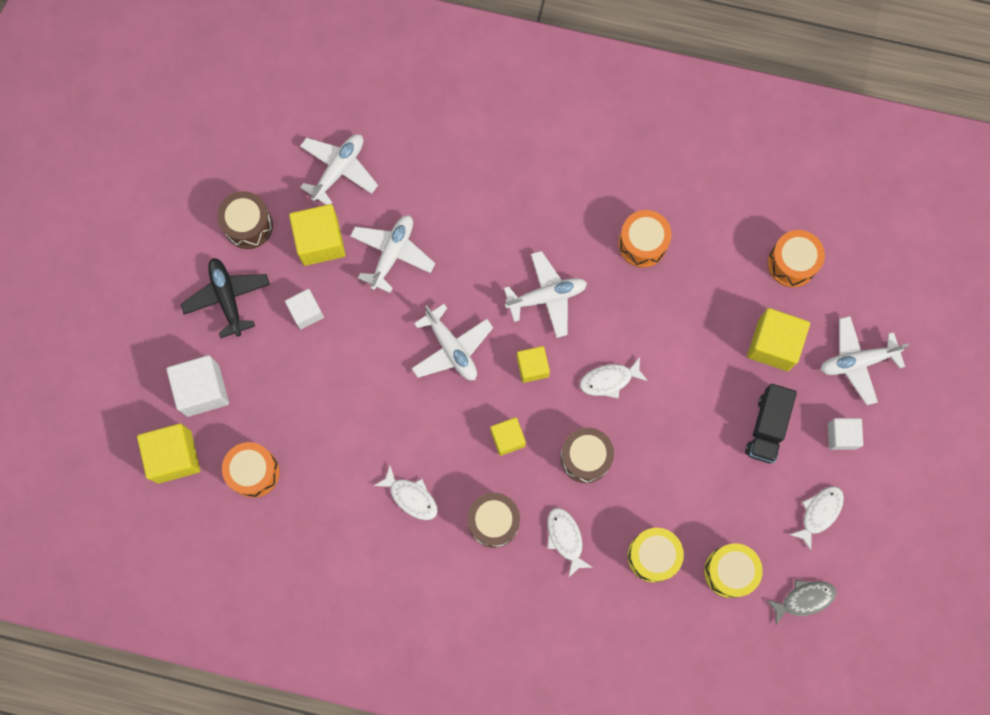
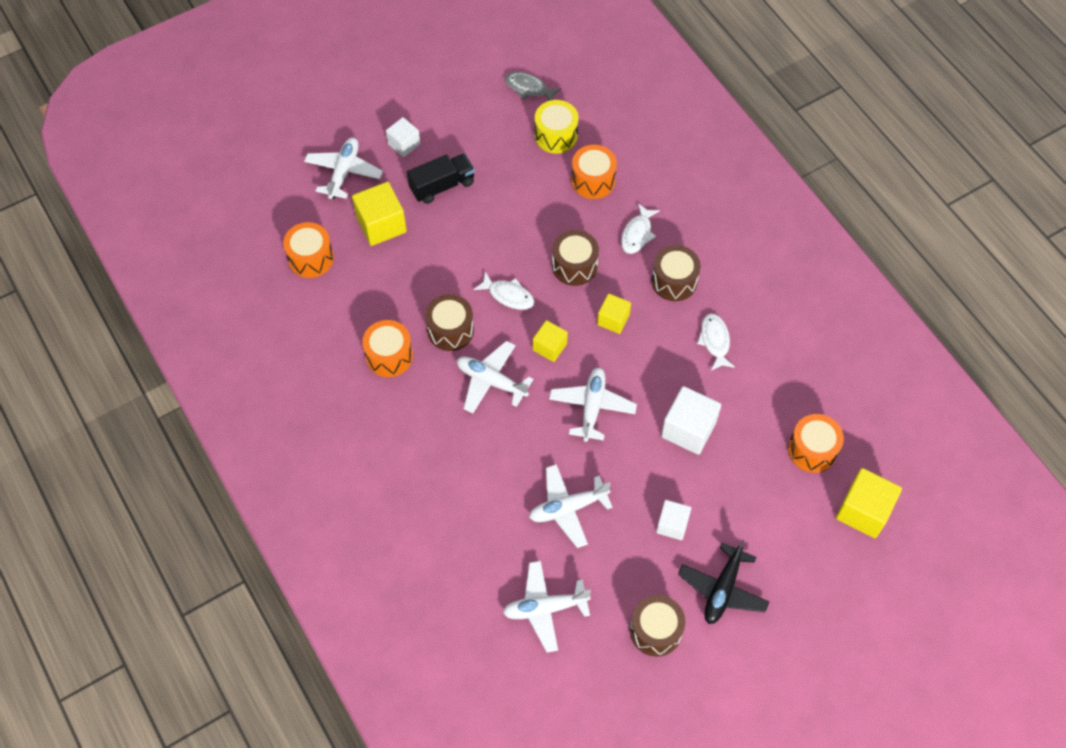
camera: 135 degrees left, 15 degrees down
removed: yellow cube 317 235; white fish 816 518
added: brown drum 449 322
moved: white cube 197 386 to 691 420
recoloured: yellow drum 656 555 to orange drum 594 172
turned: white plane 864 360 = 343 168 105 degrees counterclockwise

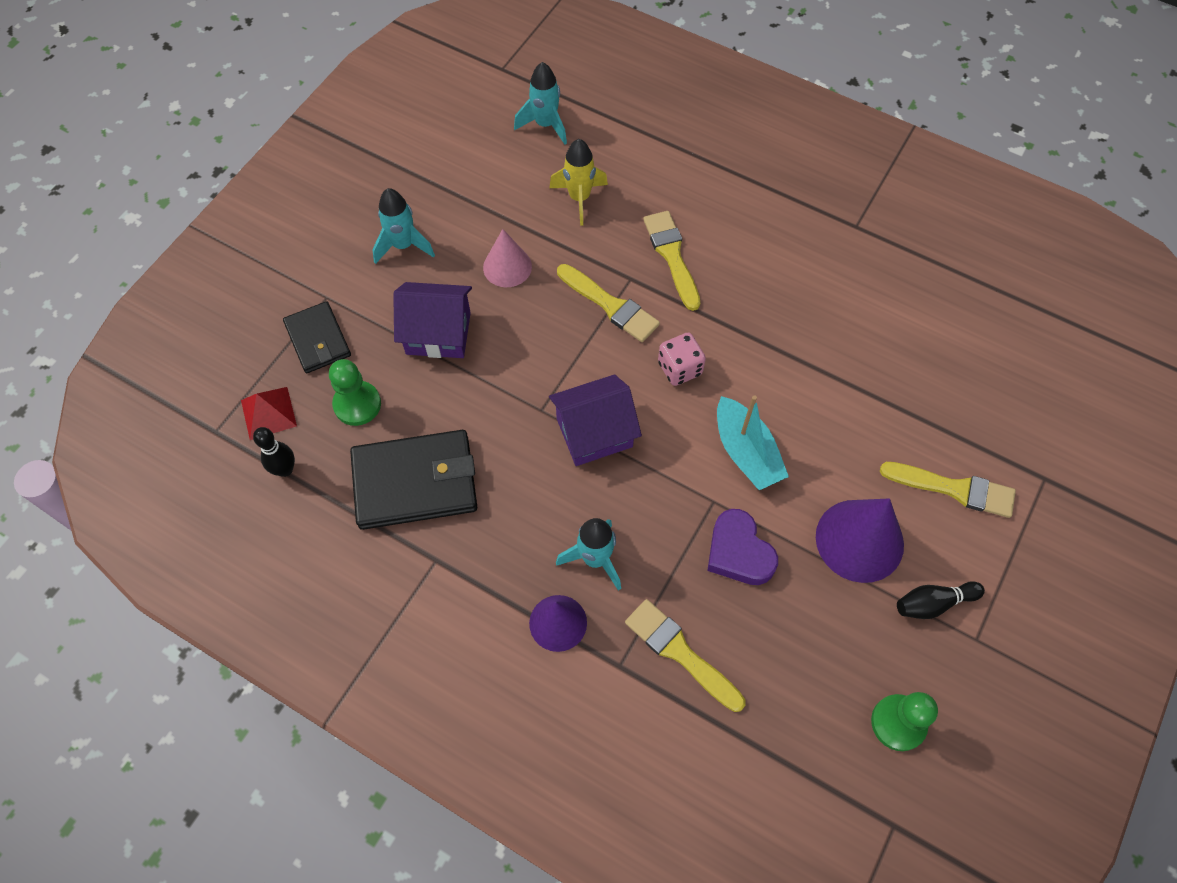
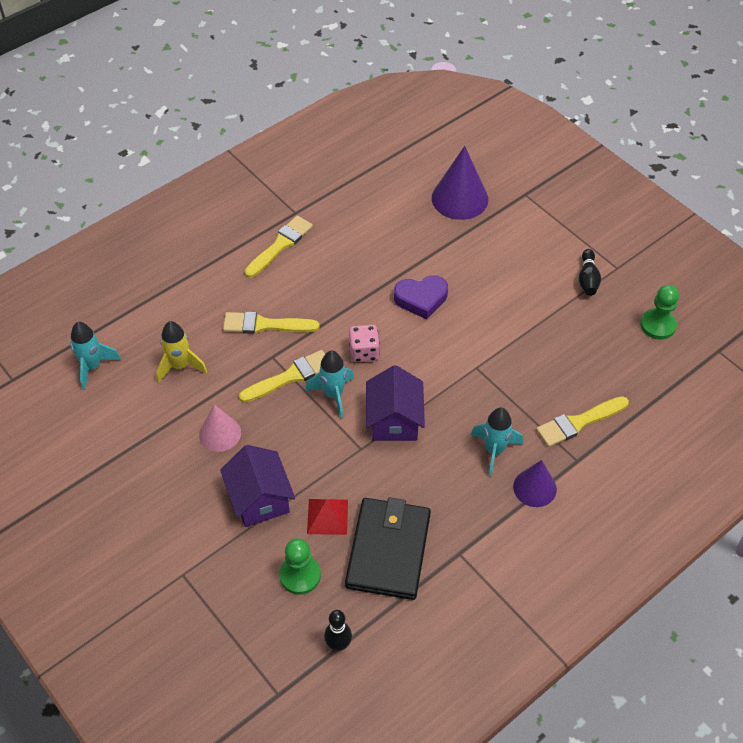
camera: 70 degrees left, 10 degrees down
removed: black wallet 317 337; turquoise boat 753 442
moved: red pyramid 269 413 to 327 517; turquoise rocket 403 226 to 329 384; purple heart 742 547 to 421 297; purple cone 860 540 to 460 183; yellow brush 948 490 to 279 247
turned: purple house 432 320 = 257 486 45 degrees counterclockwise

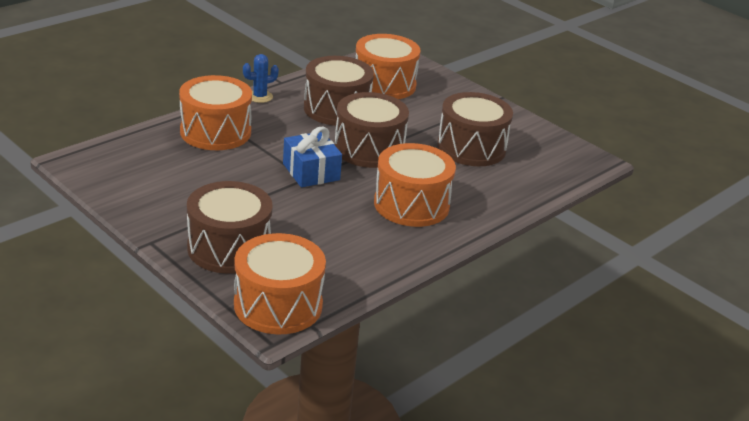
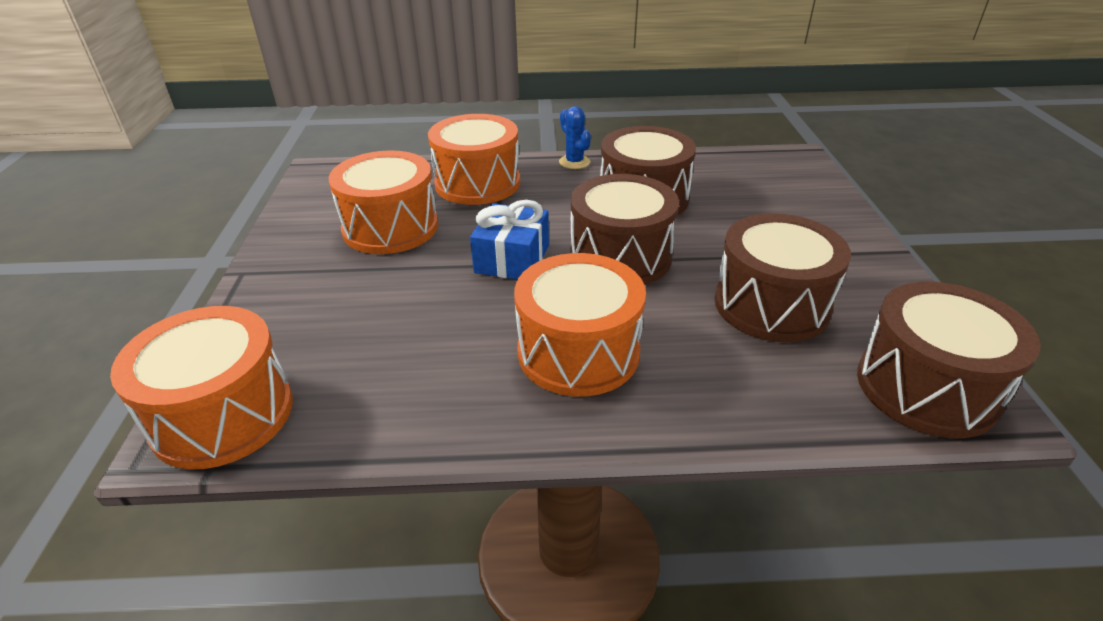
camera: 45 degrees right, 5 degrees up
moved: brown drum 230 227 to 949 360; orange drum 387 66 to 383 202
turned: blue cactus 261 78 = 575 137 45 degrees clockwise

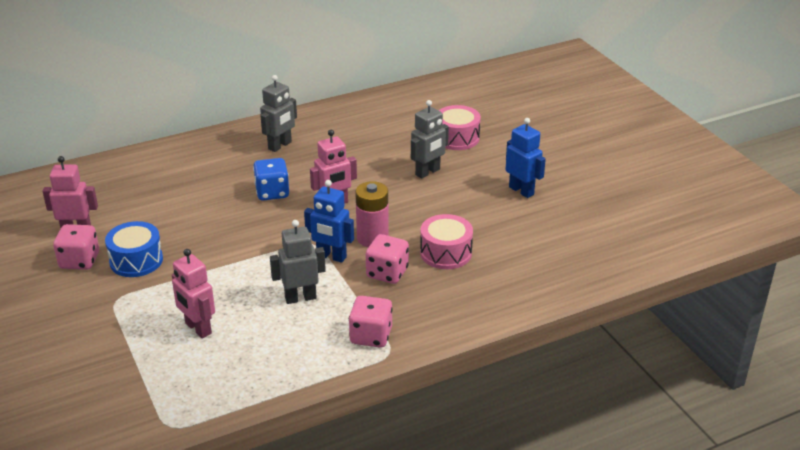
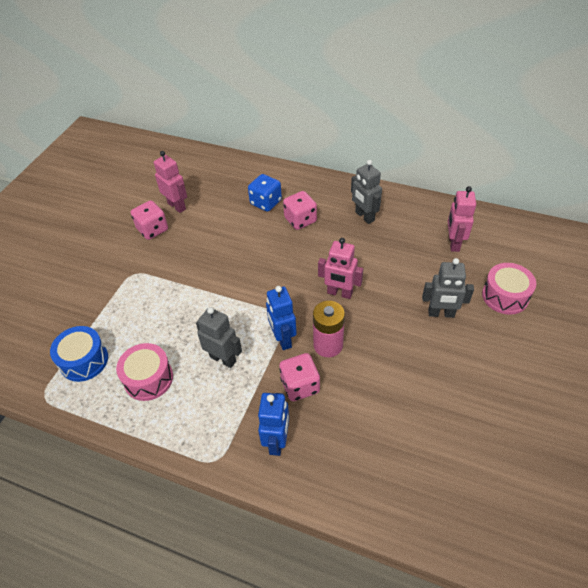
camera: 50 degrees right, 15 degrees up
moved: blue drum 134 249 to 79 354; pink robot 193 293 to 462 219; blue dice 271 179 to 265 193; pink dice 371 322 to 300 210; pink drum 446 241 to 144 372; blue robot 526 158 to 273 424
turned: grey robot 278 113 = 366 192 60 degrees clockwise

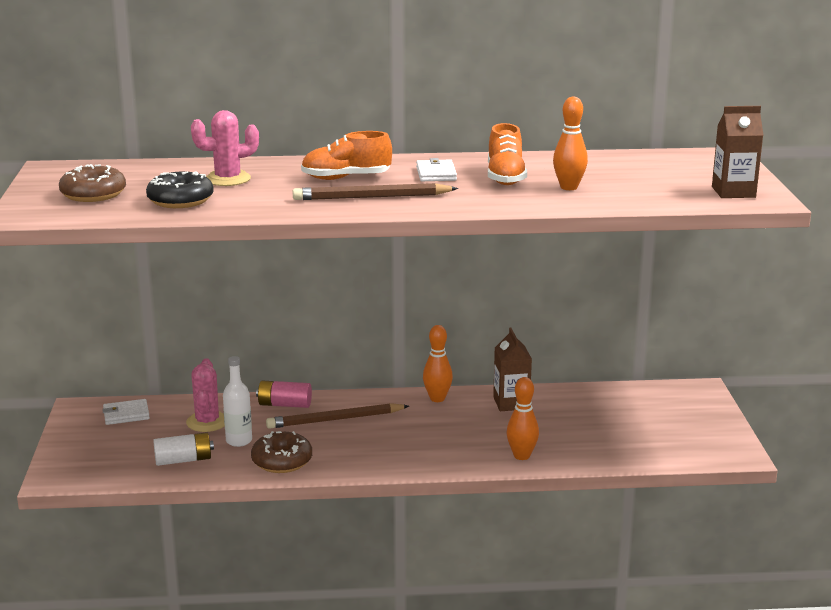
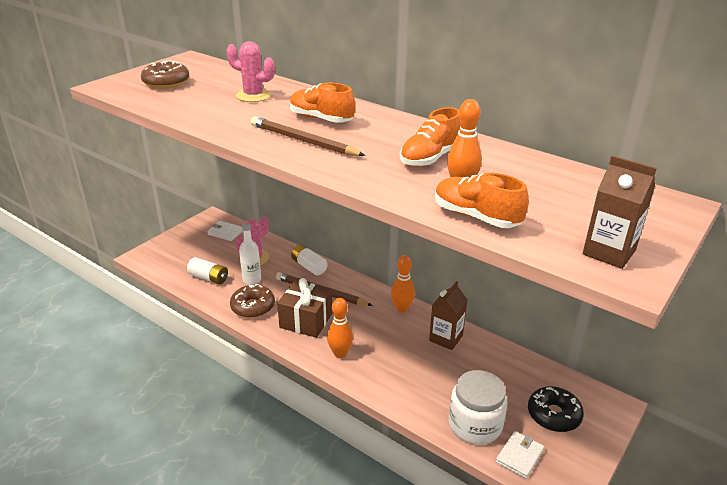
camera: 40 degrees right, 10 degrees up
added: brown gift 305 308; orange shoe 482 200; white jar 478 407
moved: black donut 180 189 to 556 409; white wallet 436 169 to 520 455; orange bowling pin 523 418 to 340 328
recoloured: pink battery 284 394 to white battery 309 259

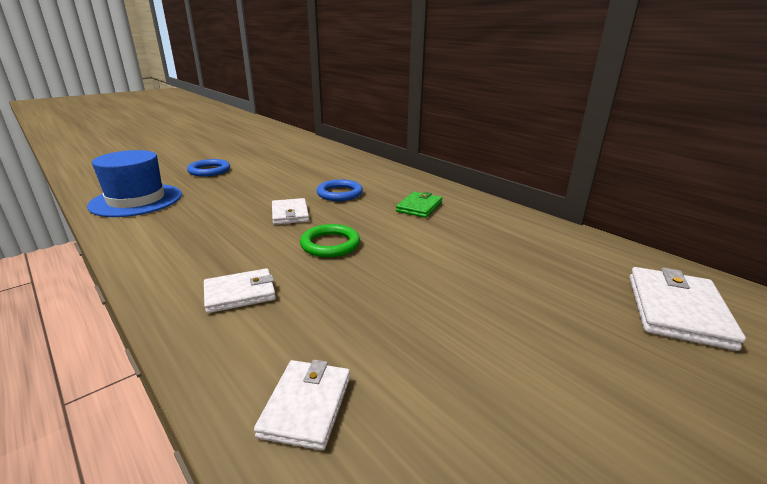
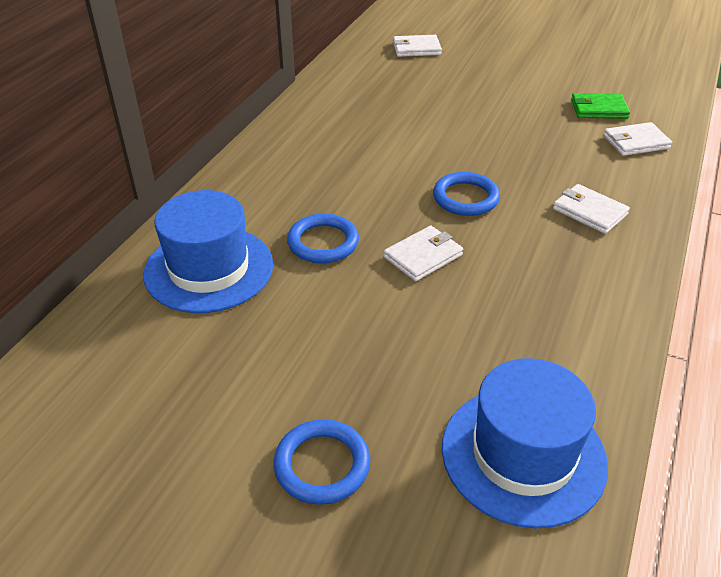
camera: 115 degrees left, 15 degrees up
added: blue hat 208 251
moved: green wallet 419 205 to 600 106
recoloured: green ring 330 240 to blue ring 466 194
resized: white wallet 687 309 = 417 46 x0.66

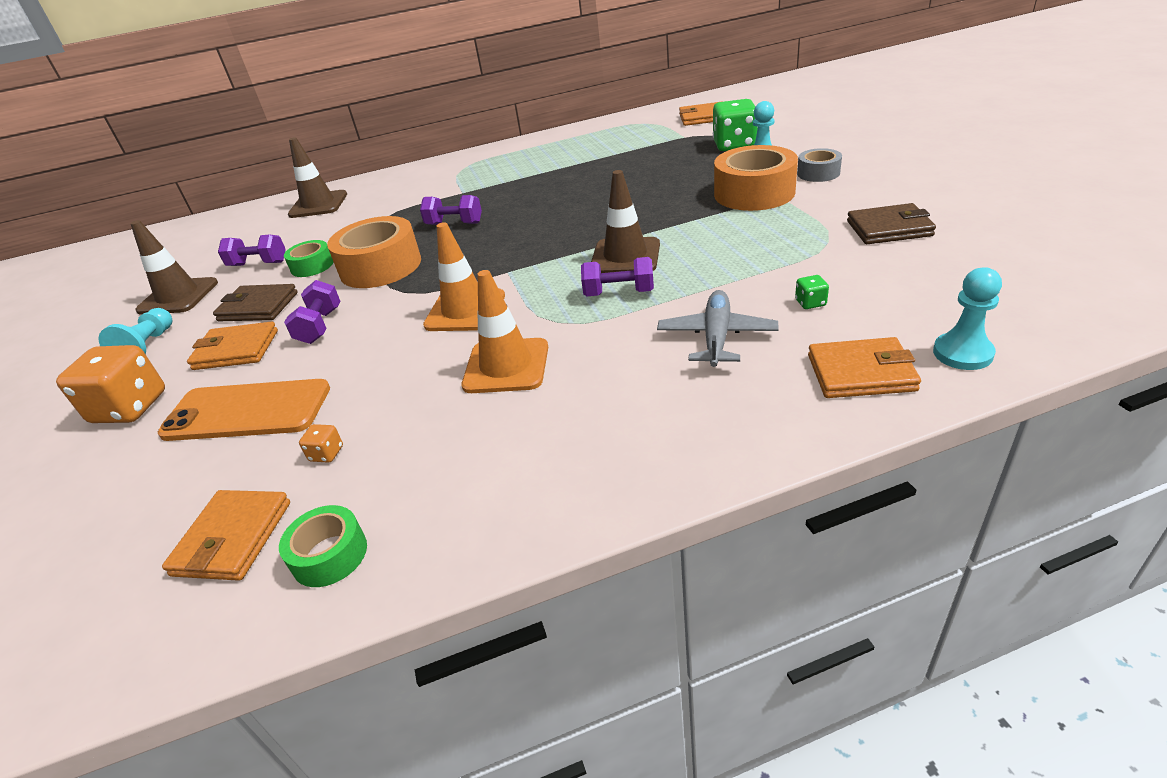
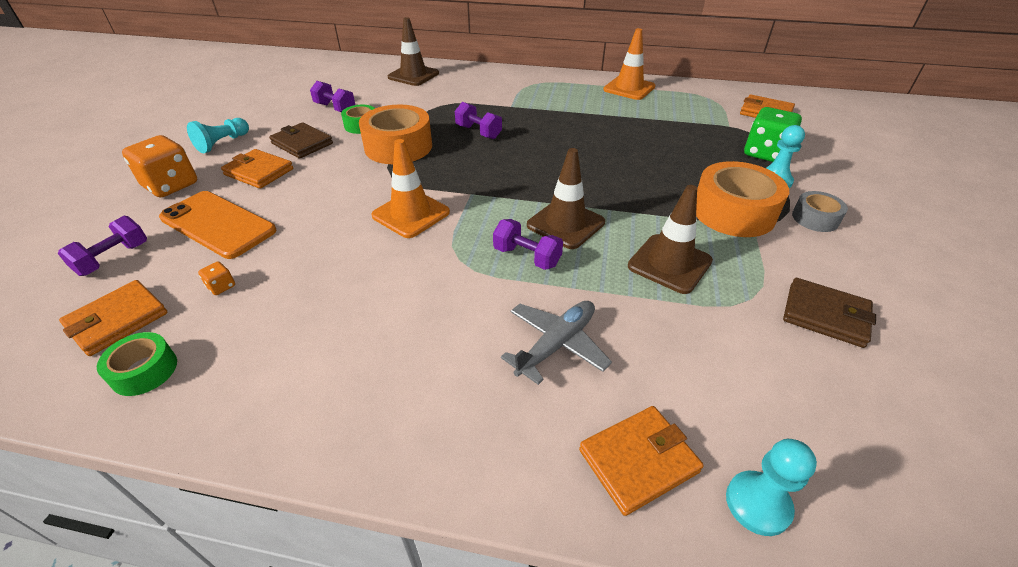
camera: 25 degrees right, 5 degrees up
removed: green dice 812 292
moved: brown traffic cone 174 267 to 670 239; purple dumbbell 312 312 to 102 246; orange traffic cone 505 331 to 629 64
turned: orange wallet 864 367 = 641 461 60 degrees counterclockwise

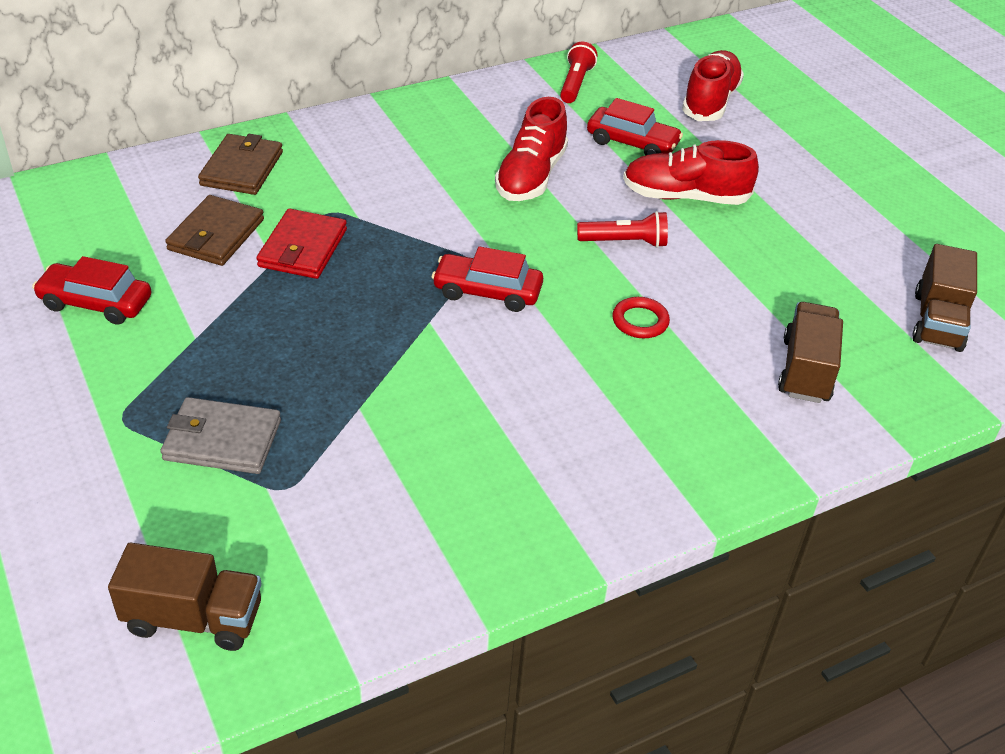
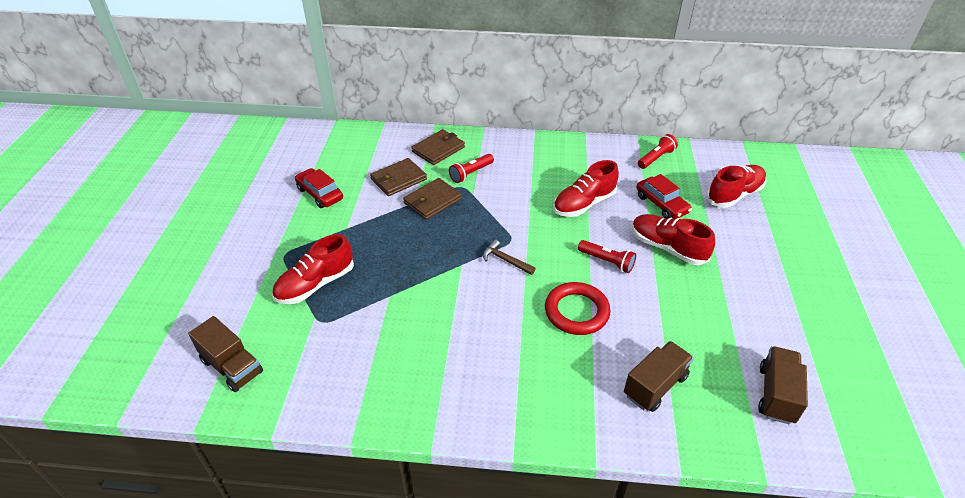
camera: 35 degrees right, 0 degrees up
added: red flashlight 471 168
replaced: grey wallet 220 435 to red shoe 313 269; red car 487 279 to brown hammer 509 257
recoloured: red wallet 301 244 to brown wallet 432 199
turned: brown truck 945 298 = 783 385 150 degrees clockwise
resized: red ring 641 317 = 578 308 x1.79

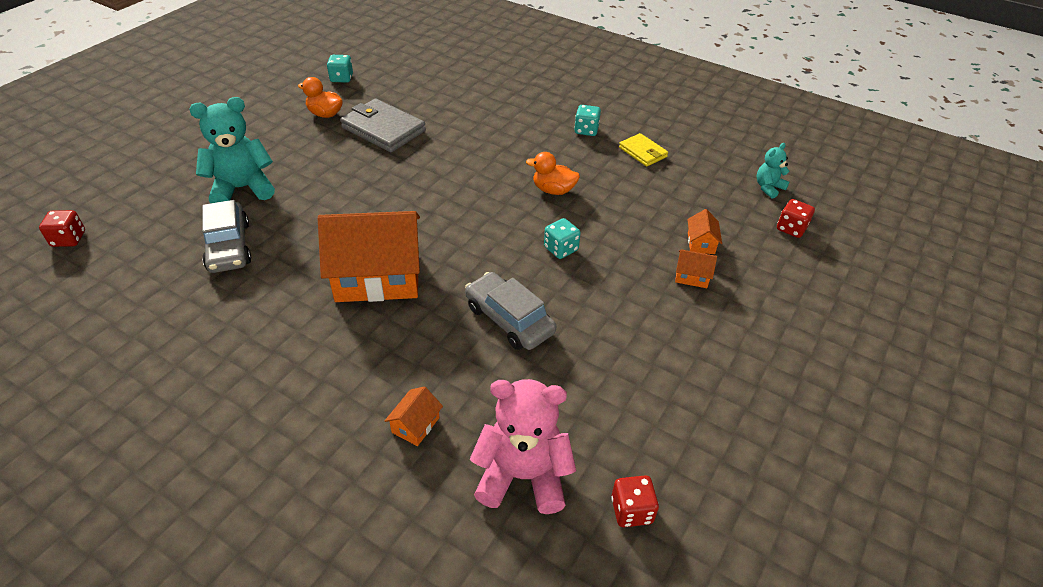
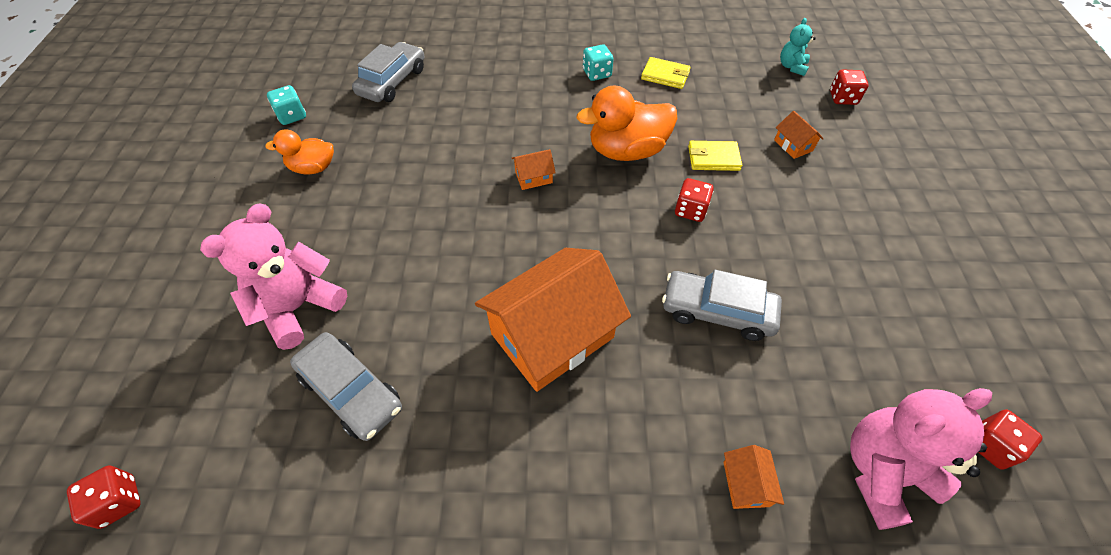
camera: 30 degrees left, 10 degrees up
removed: grey wallet 383 125
added: grey car 388 72; yellow wallet 715 156
moved: orange house 696 268 to 534 169
recoloured: turquoise teddy bear 232 150 to pink teddy bear 273 276; turquoise dice 562 238 to red dice 694 200
resized: orange duck 553 173 = 626 123 x1.67

